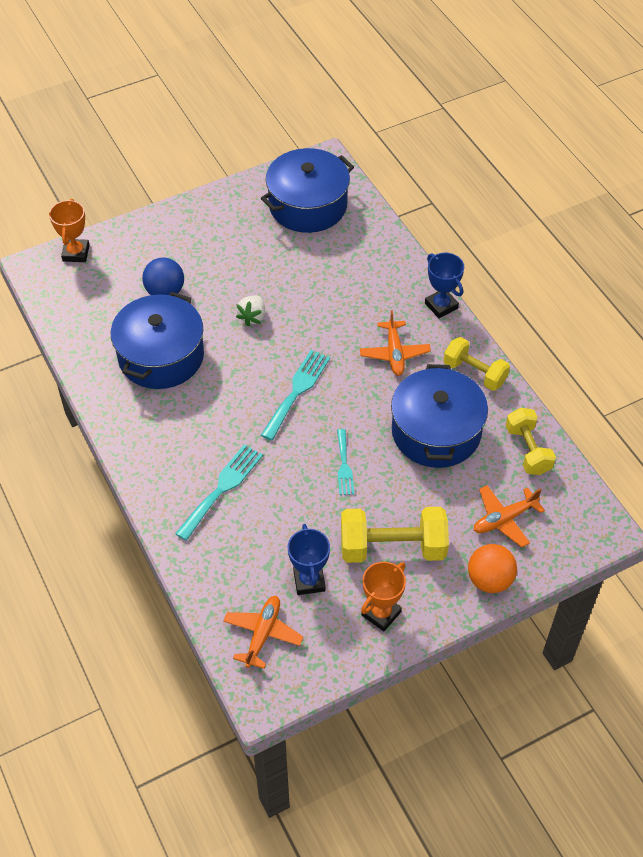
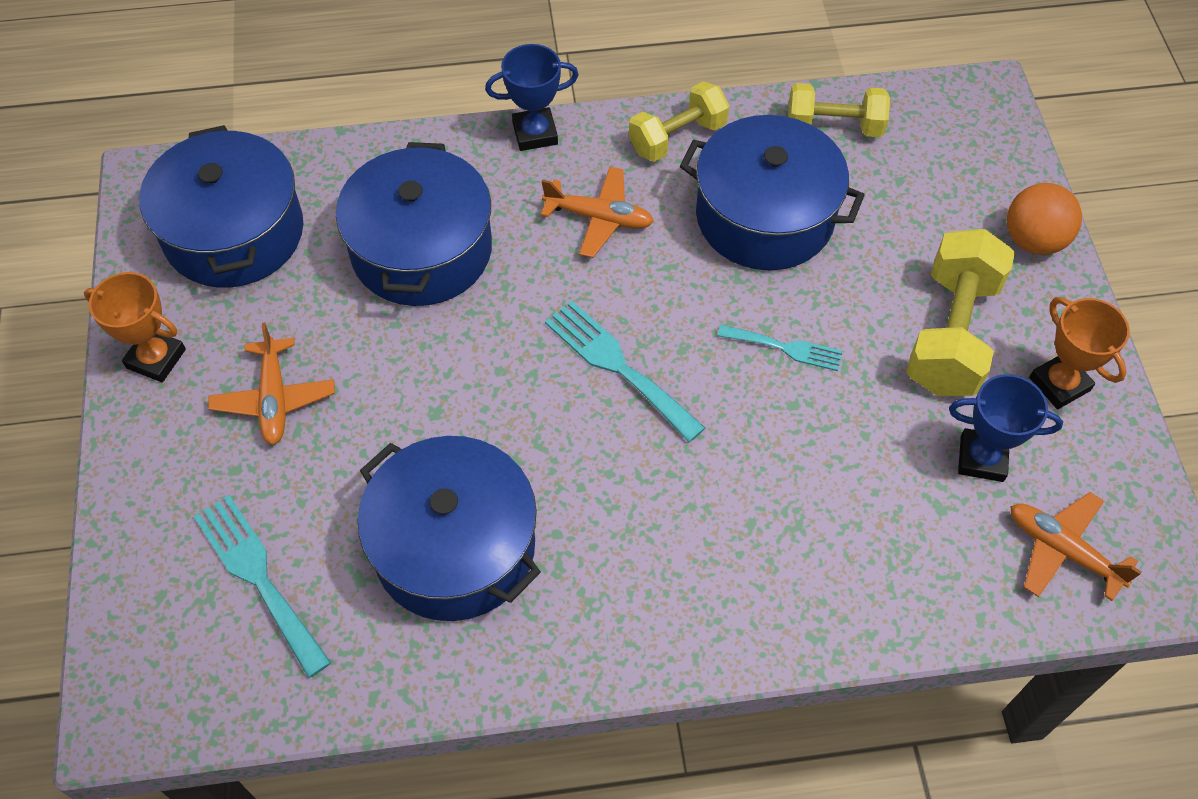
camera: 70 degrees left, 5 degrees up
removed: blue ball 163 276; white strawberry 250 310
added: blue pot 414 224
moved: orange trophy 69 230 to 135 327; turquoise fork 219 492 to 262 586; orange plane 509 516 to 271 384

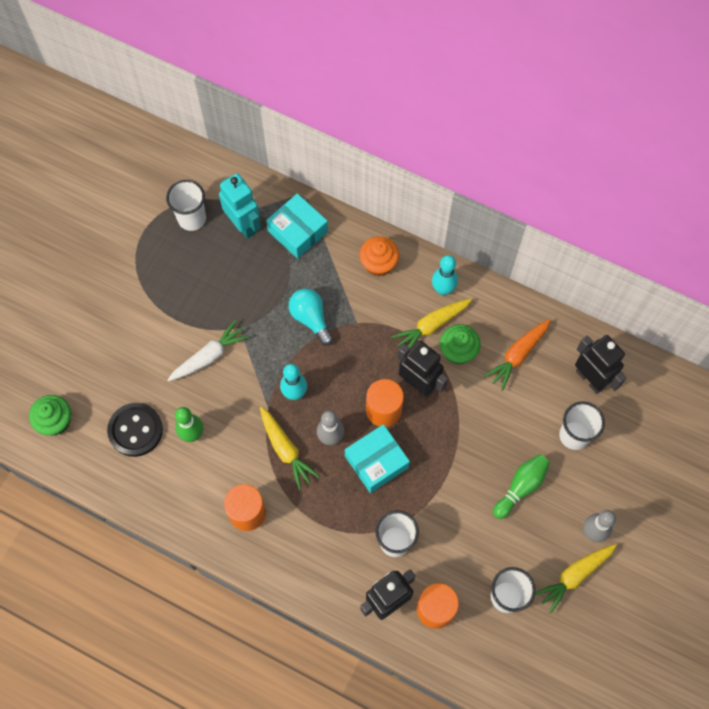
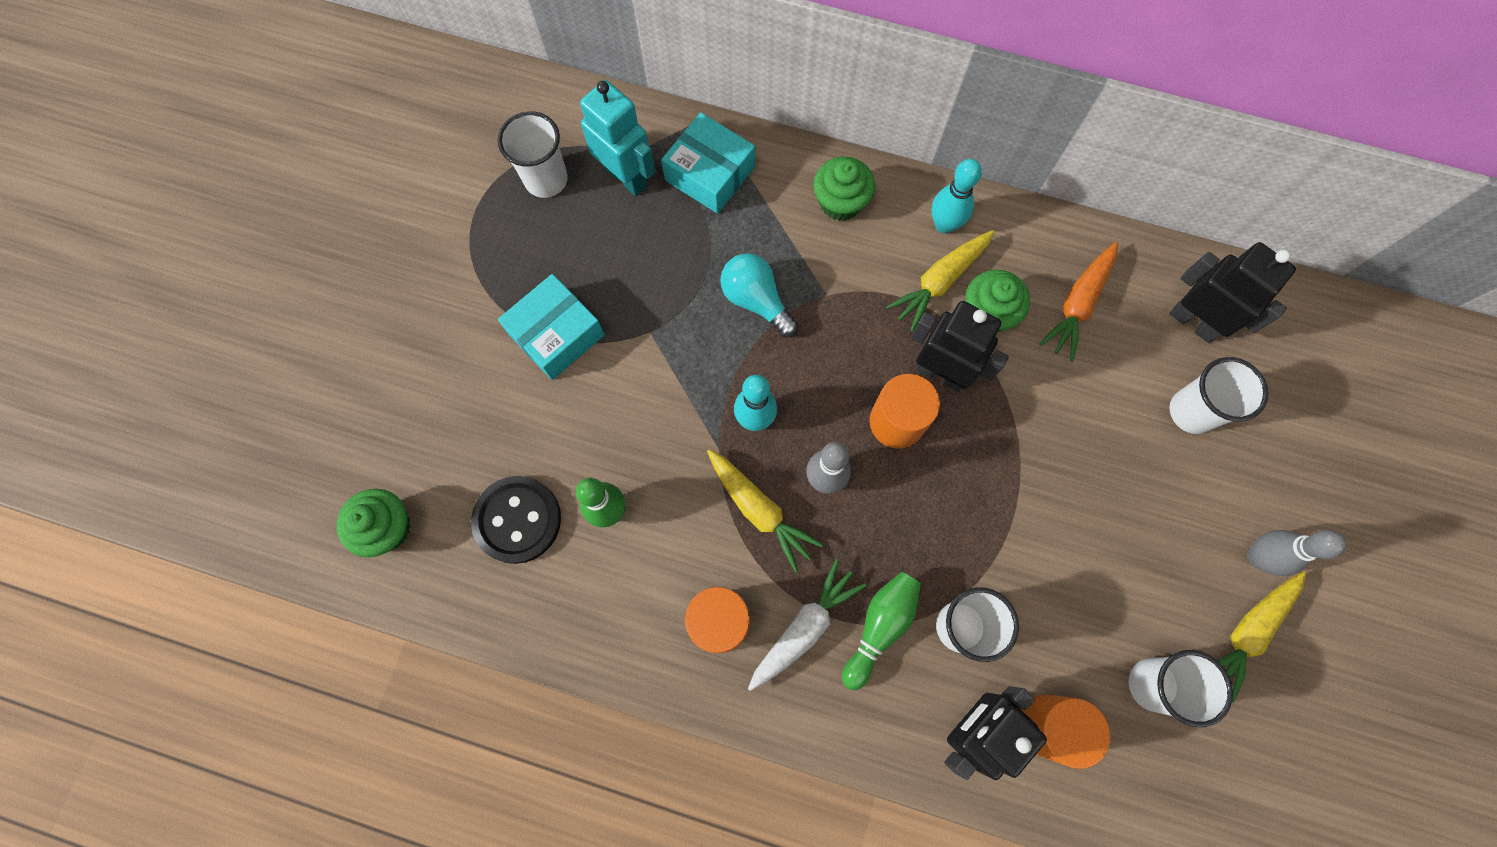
camera: 10 degrees left, 5 degrees up
moved: white carrot 208 350 to 807 625; turquoise box 377 458 to 551 327; green bowling pin 521 486 to 881 631
recoloured: orange cupcake 379 256 to green cupcake 844 189

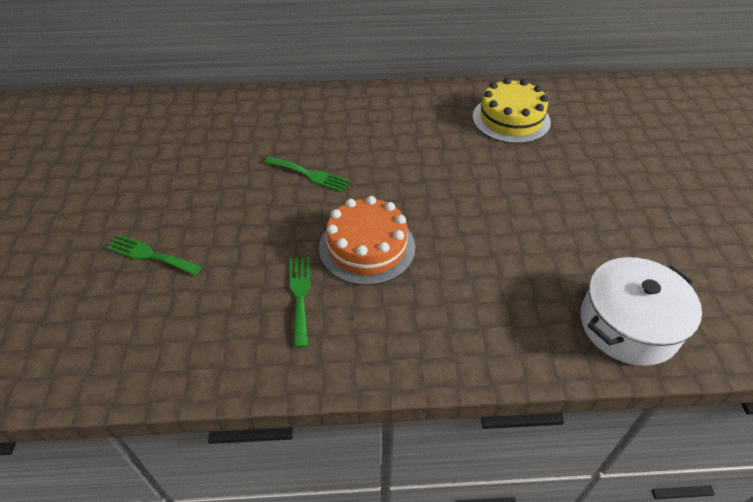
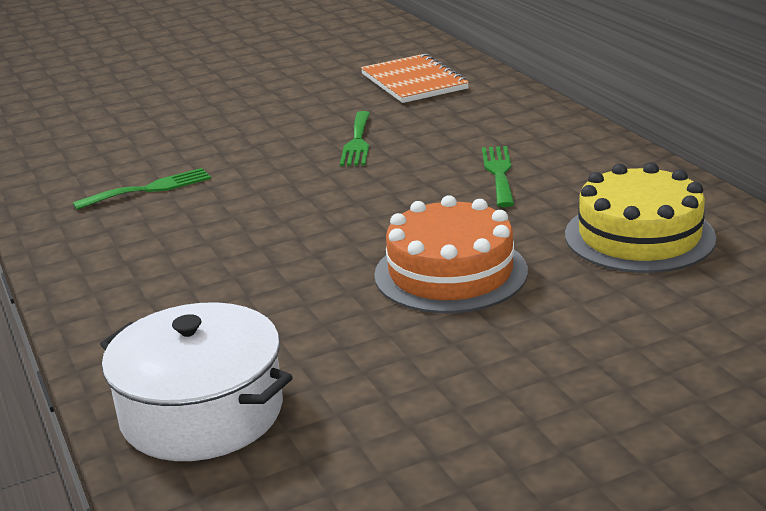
camera: 70 degrees right, 20 degrees down
added: orange notebook 415 78
moved: green fork 154 255 to 498 176; orange cake 367 241 to 451 254

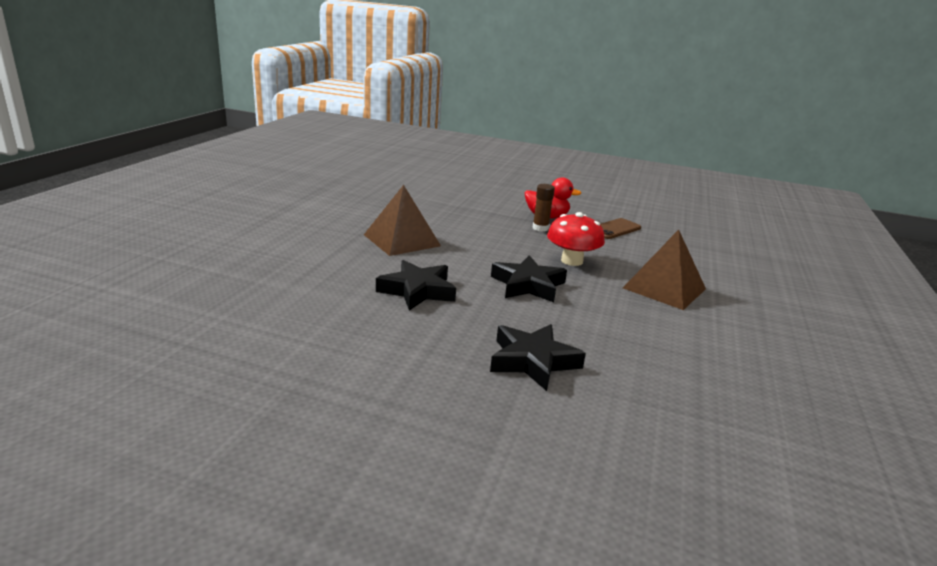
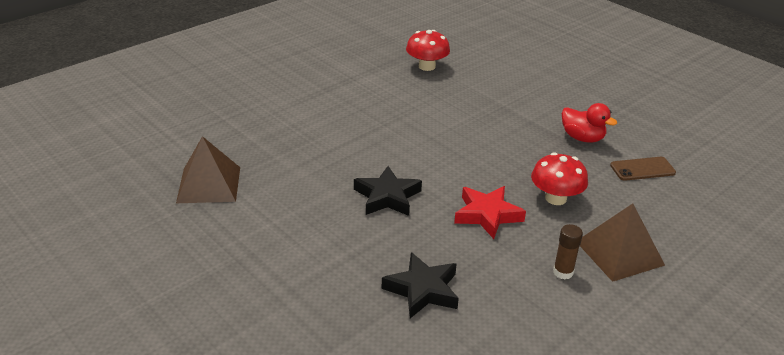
camera: 30 degrees right, 10 degrees up
added: red mushroom 428 50
moved: brown pyramid 402 220 to 208 169; brown glue stick 544 208 to 568 251
recoloured: black star 529 279 to red star 490 212

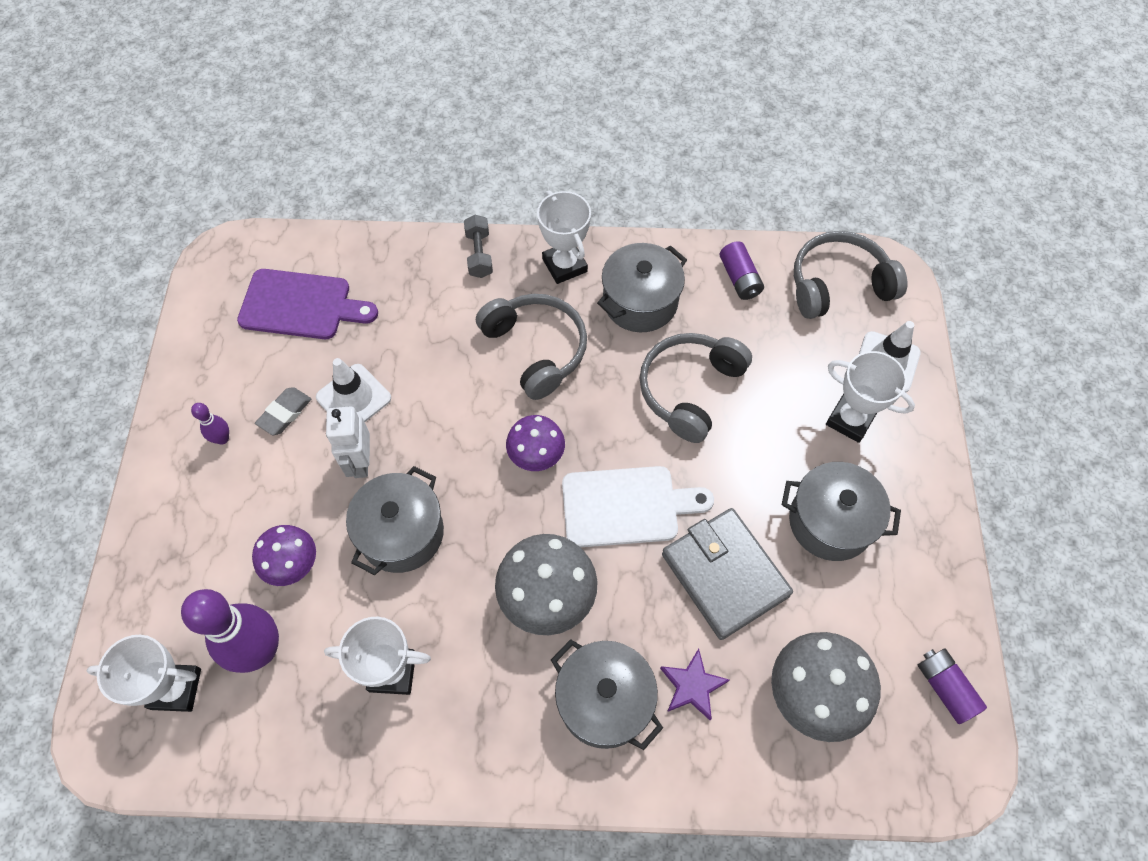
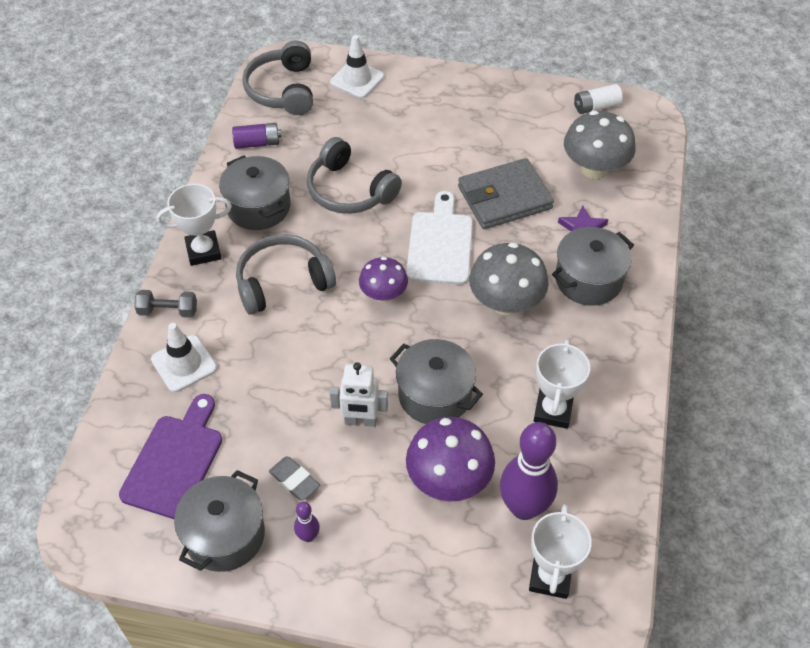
camera: 80 degrees left, 10 degrees down
removed: white trophy 870 397
moved: white traffic cone 353 390 to 184 358; grey pot 841 511 to 219 521
recoloured: purple battery 952 686 to white battery 598 99
resized: purple mushroom 284 555 = 450 459 x1.58

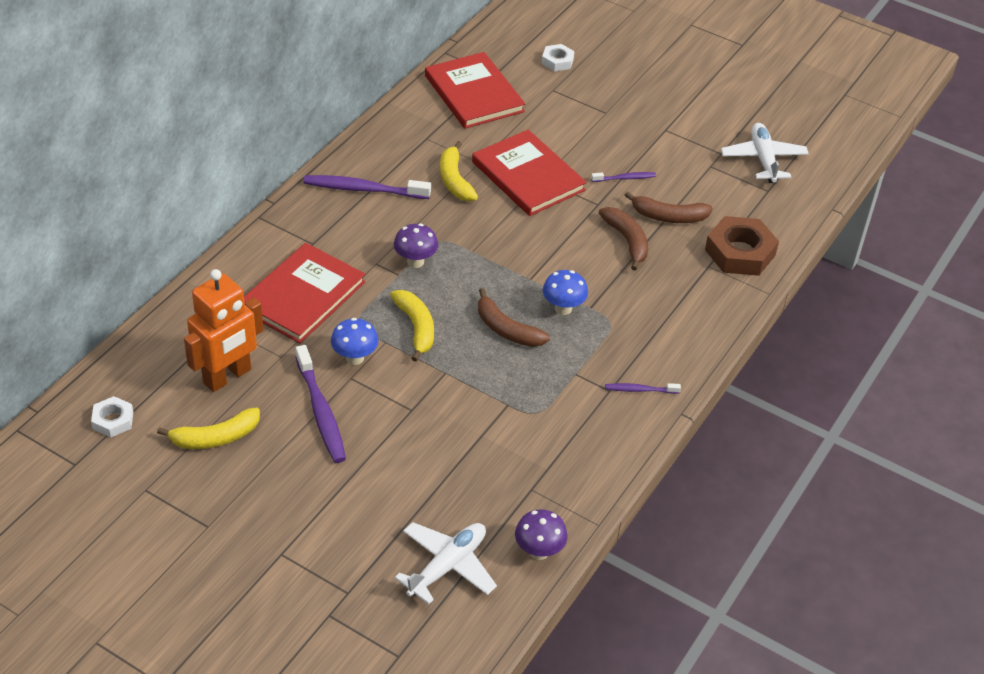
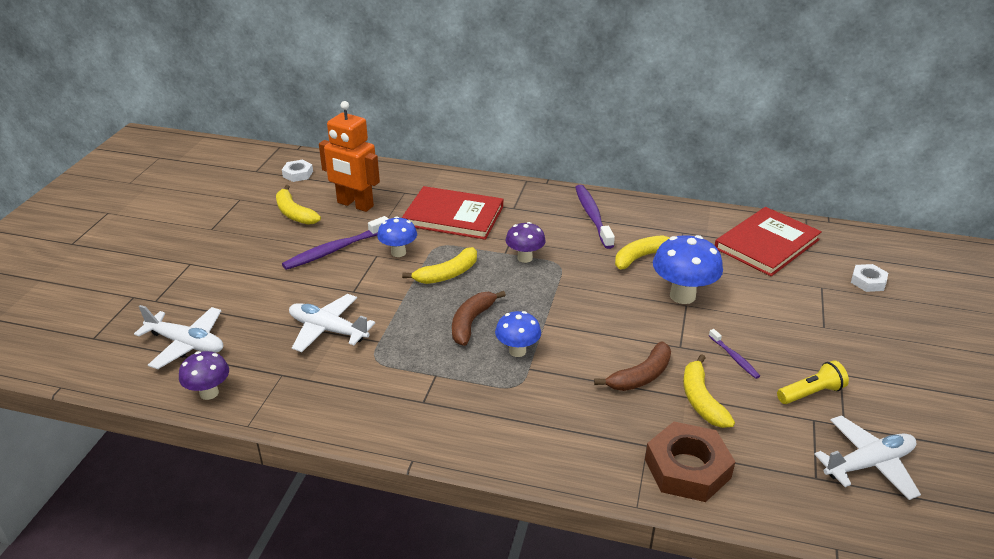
camera: 75 degrees right, 10 degrees down
removed: purple toothbrush 643 388
added: white plane 332 323; yellow flashlight 813 382
replaced: red book 529 173 to blue mushroom 688 269
recoloured: brown banana 669 207 to yellow banana 709 391

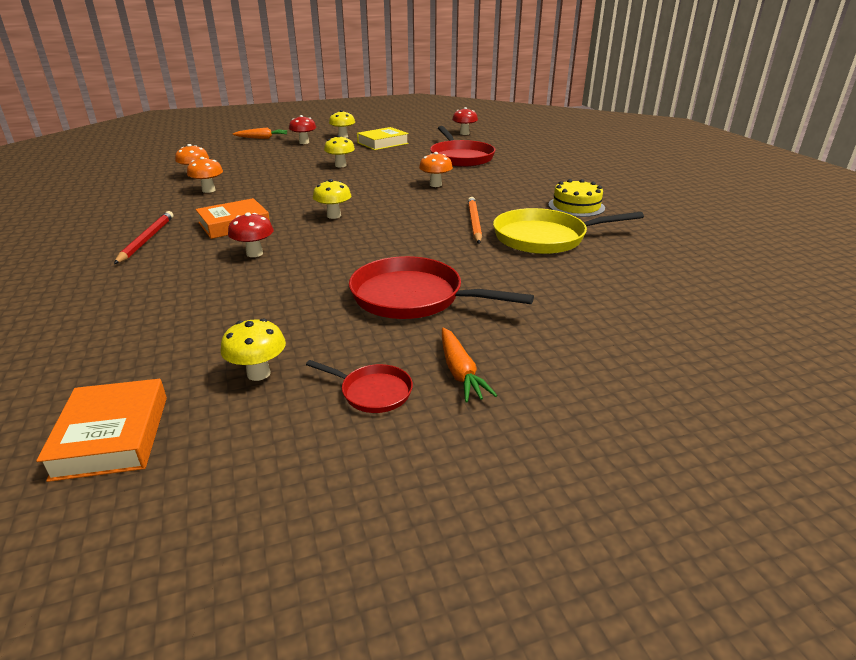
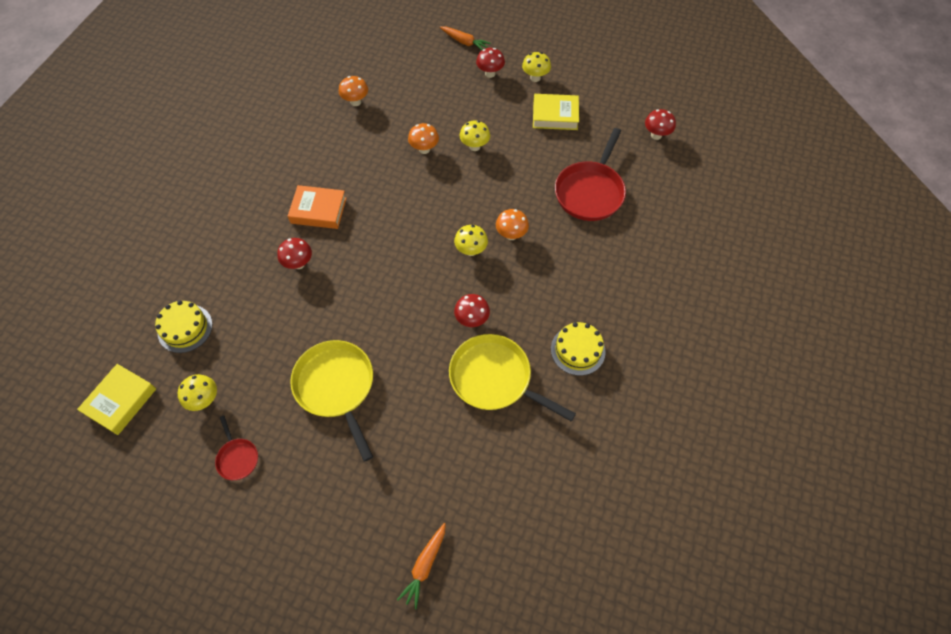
camera: 40 degrees right, 30 degrees up
removed: red pencil 143 237
added: yellow cake 184 326
moved: orange mushroom 205 175 to 423 138; yellow mushroom 332 199 to 471 240; orange carrot 470 365 to 421 566
replaced: orange pencil 475 220 to red mushroom 472 310
recoloured: orange book 101 430 to yellow book 116 399; red pan 441 287 to yellow pan 331 401

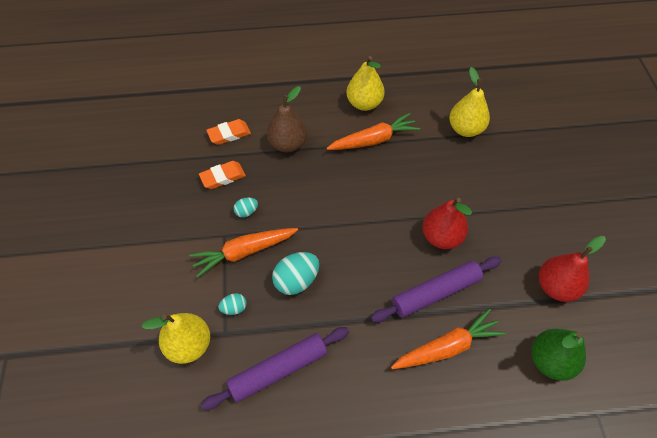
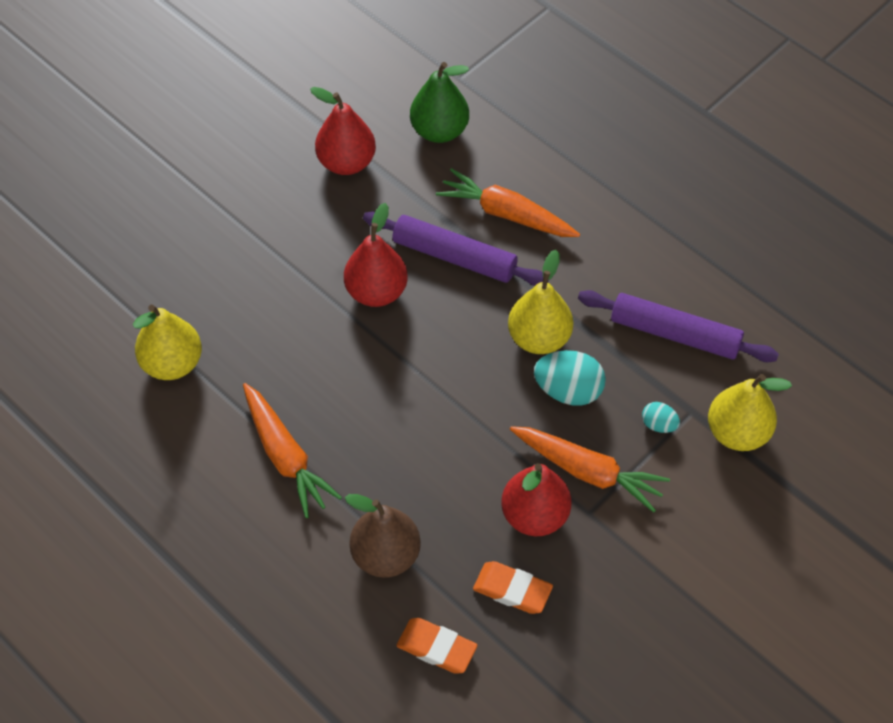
camera: 130 degrees left, 0 degrees up
moved: yellow pear 365 83 to 540 302
replaced: turquoise egg 246 207 to red pear 536 499
turned: orange carrot 373 131 = 292 450 150 degrees counterclockwise

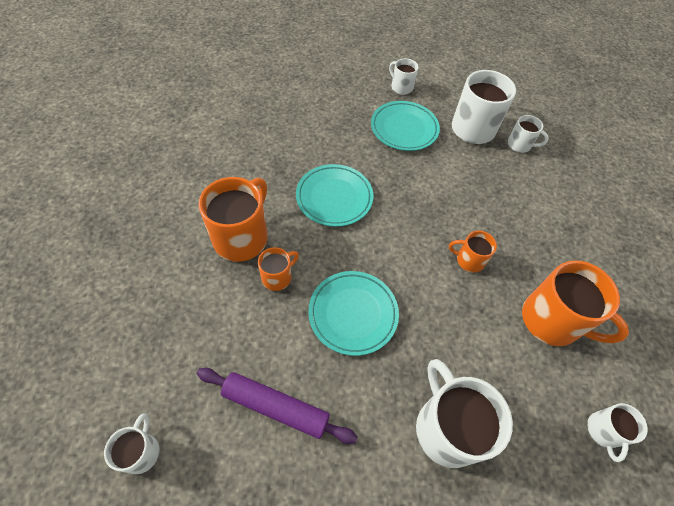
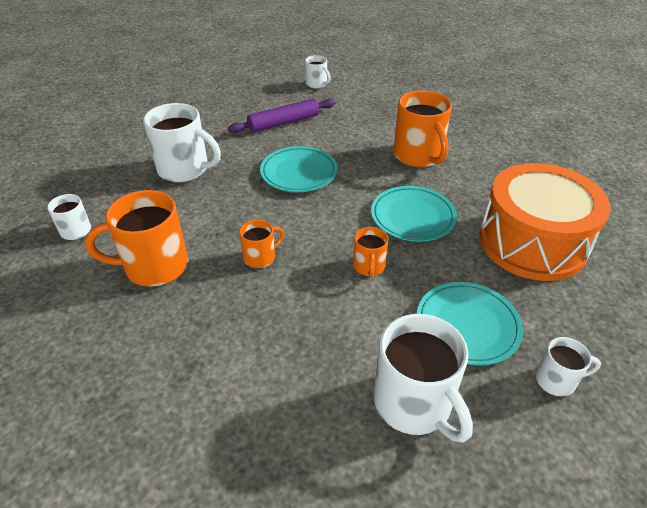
camera: 135 degrees right, 15 degrees down
removed: white mug 528 134
added: orange drum 545 222
moved: orange mug 278 269 to 370 252

